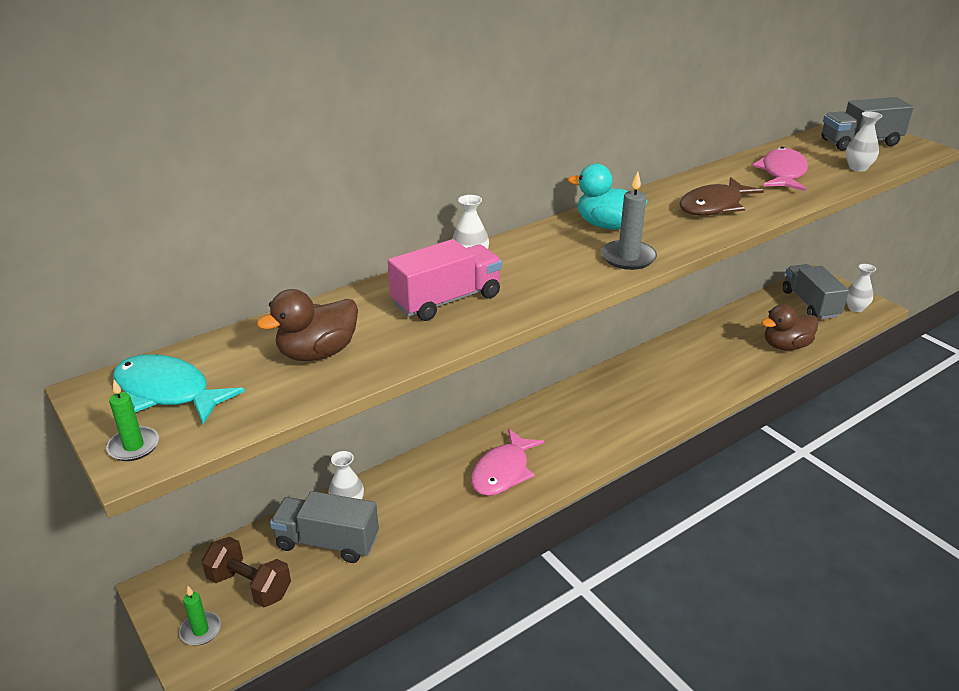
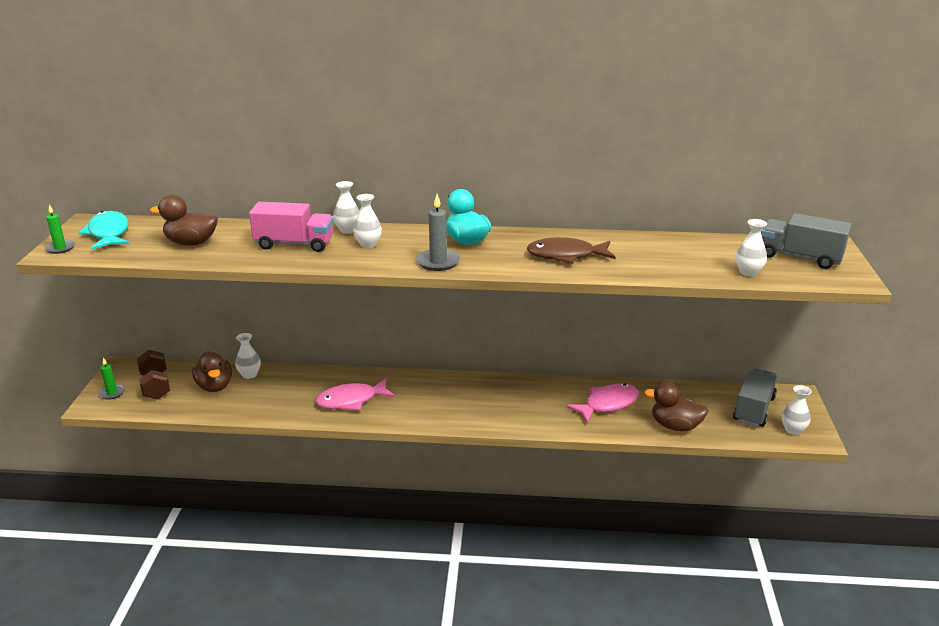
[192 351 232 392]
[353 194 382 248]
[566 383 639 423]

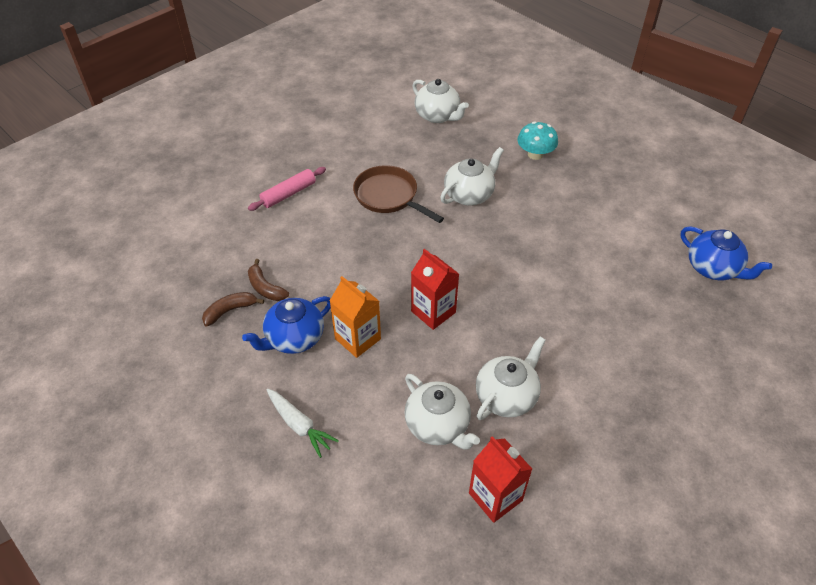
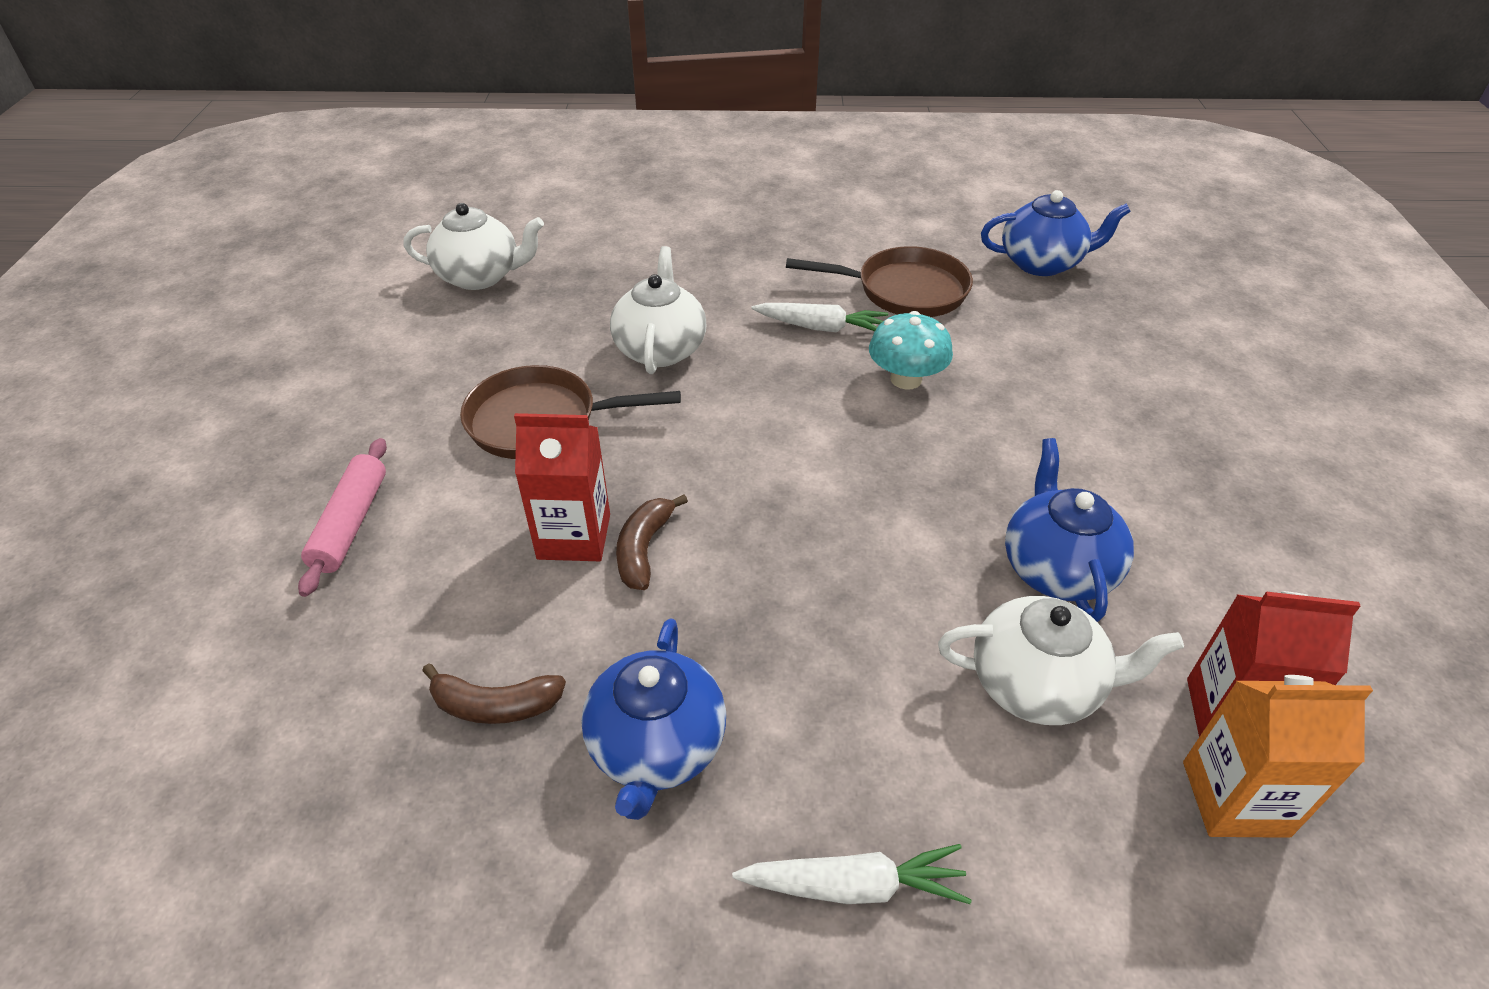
[514 413 610 561]
[616 495 688 590]
[751 303 888 332]
[786 246 973 317]
[869 311 953 389]
[1005 438 1134 622]
[1183 675 1373 838]

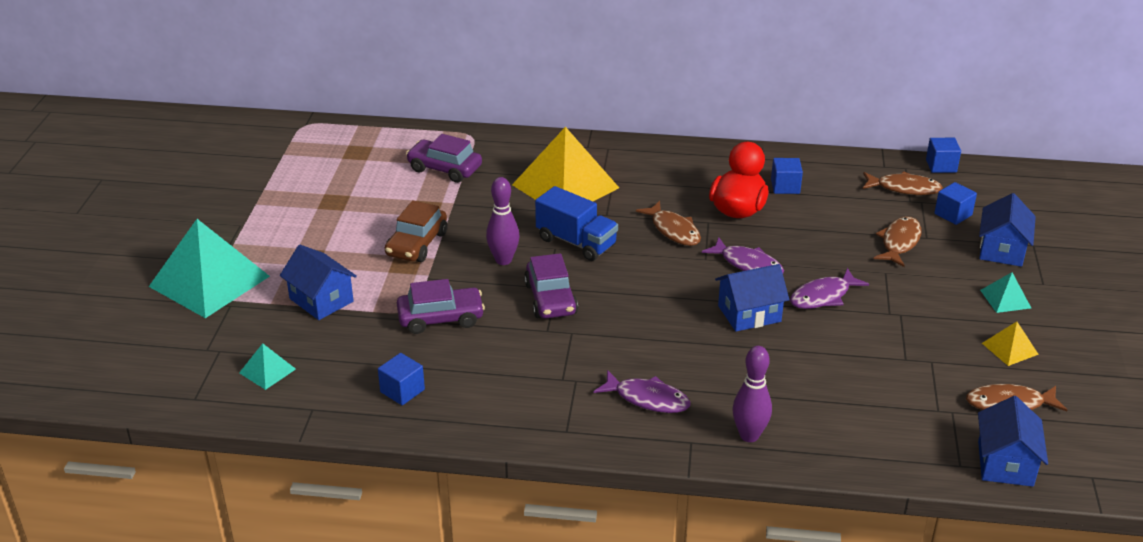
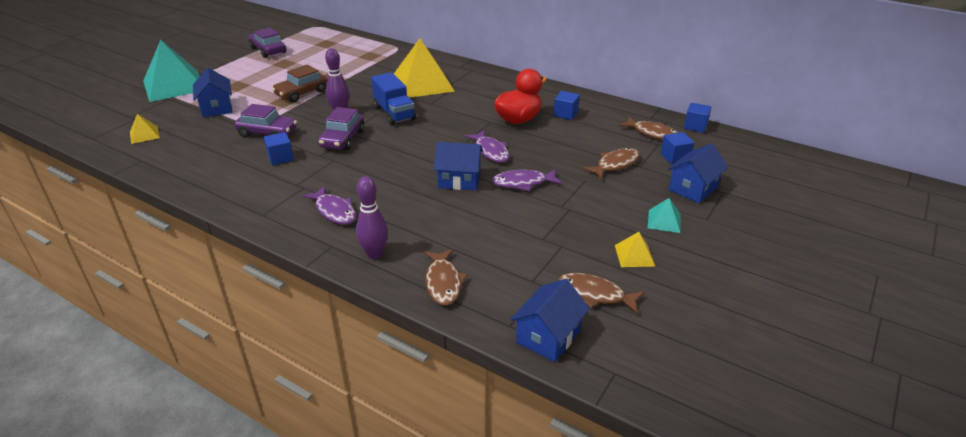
[130 114 160 144]
[248 27 286 58]
[264 132 294 165]
[424 249 468 306]

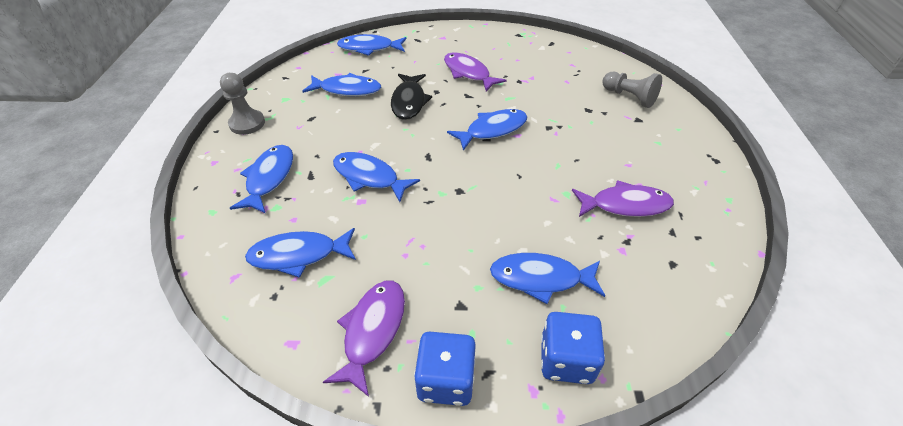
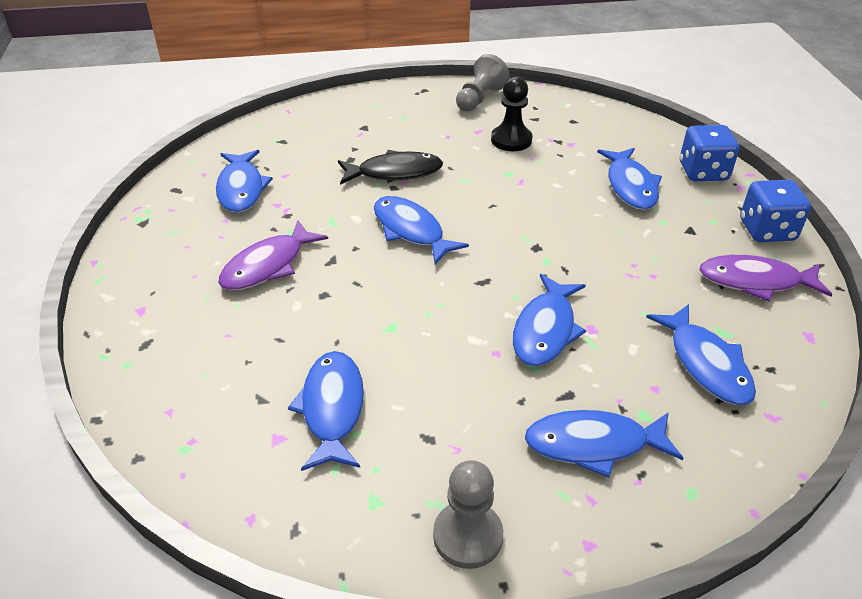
[216 150 273 213]
[338 150 443 185]
[456 54 510 112]
[491 77 532 151]

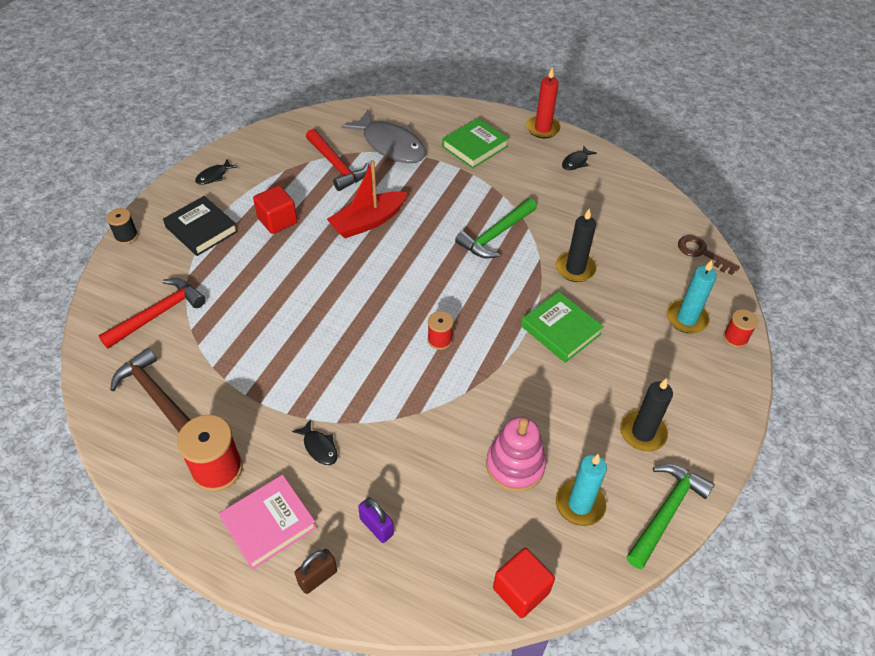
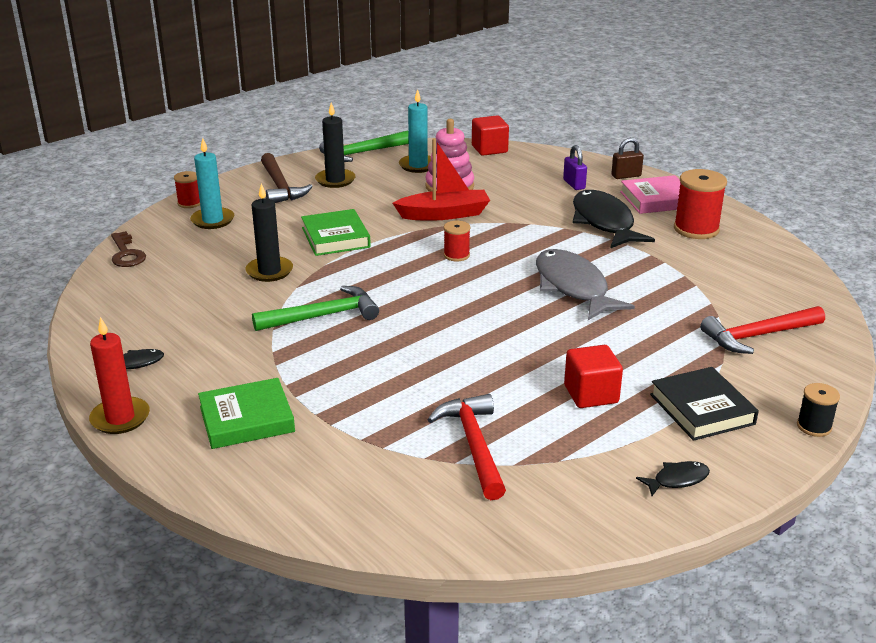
[261 153 313 203]
[393 138 490 221]
[536 249 635 320]
[572 190 655 249]

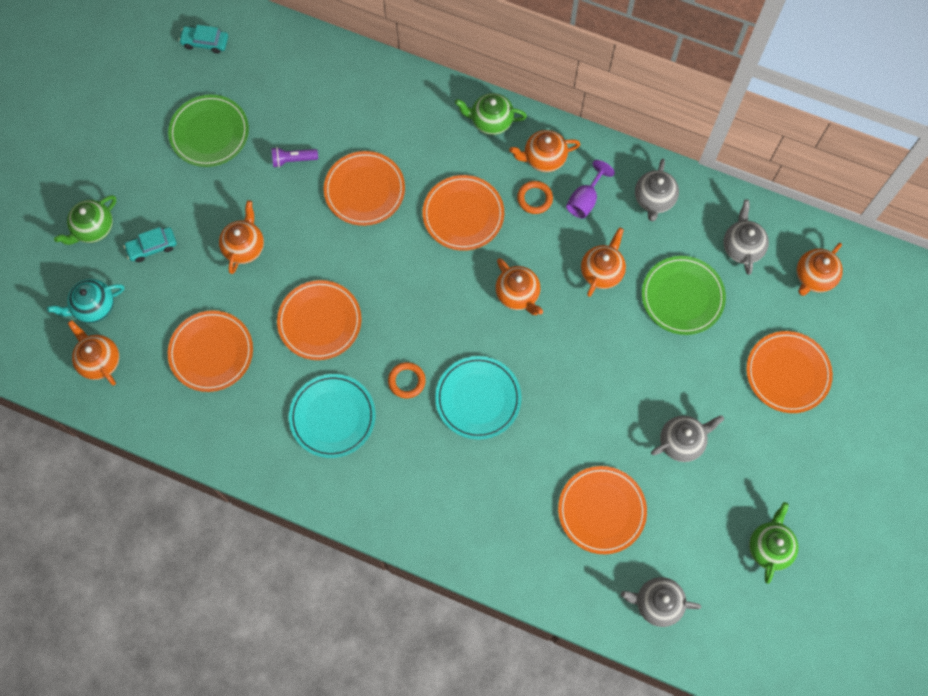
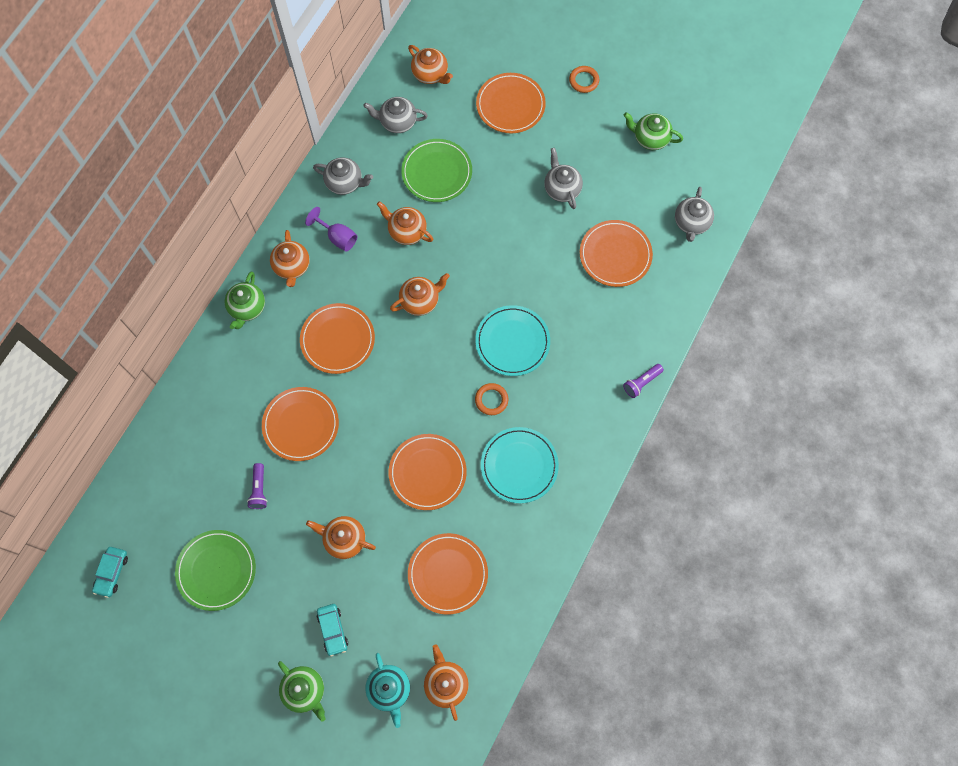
[424 644 469 721]
[569 66 599 93]
[623 364 664 398]

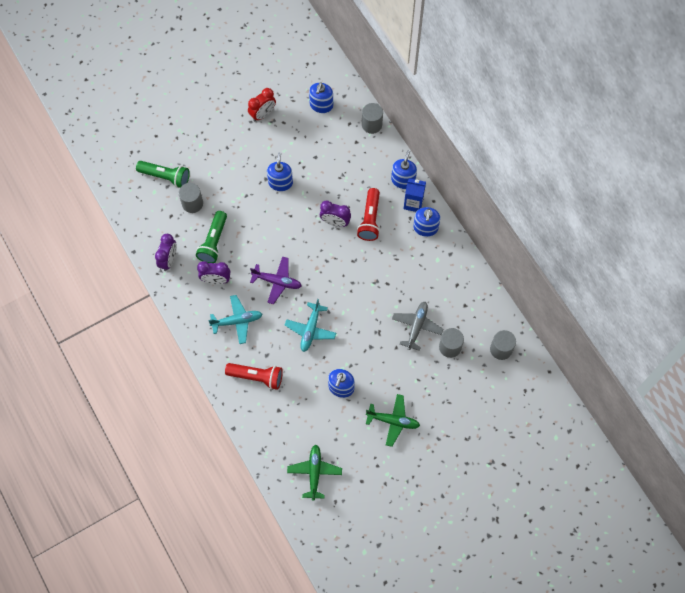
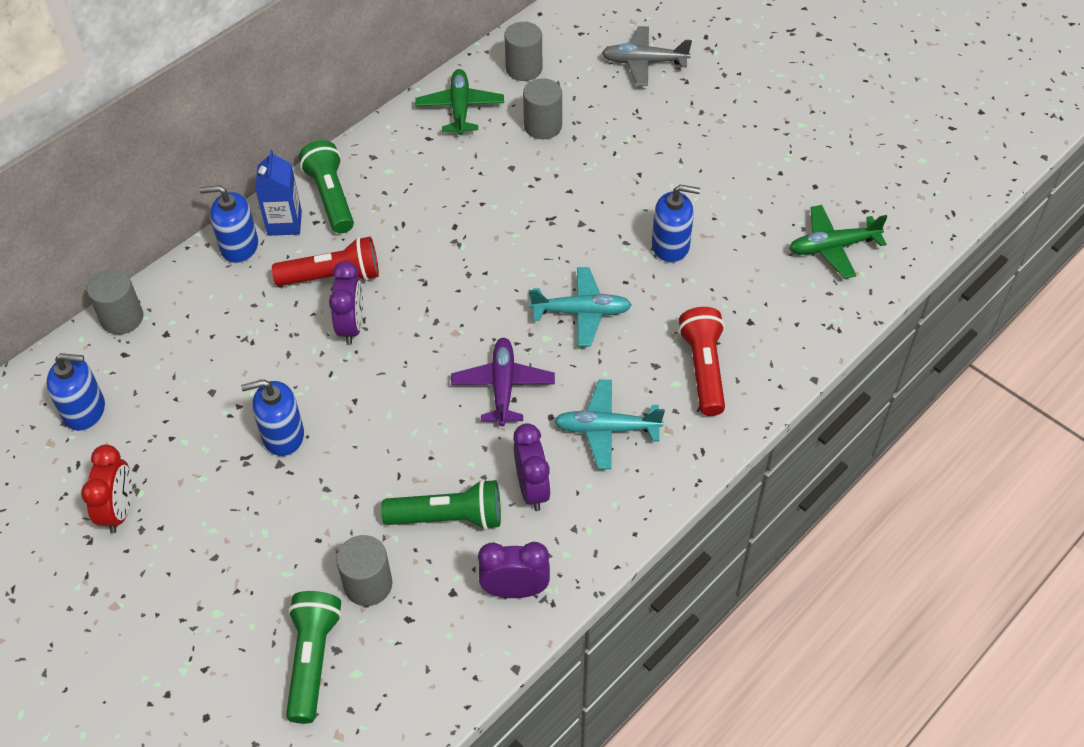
[81 445 132 533]
[299 140 354 234]
[415 69 504 135]
[554 380 665 469]
[602 26 692 86]

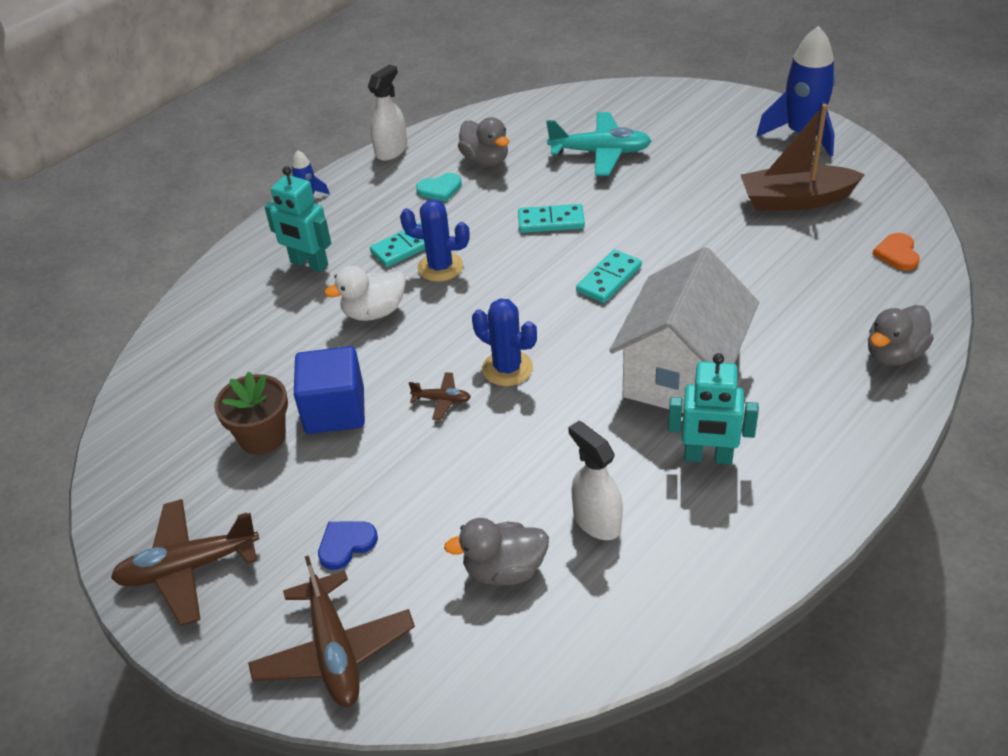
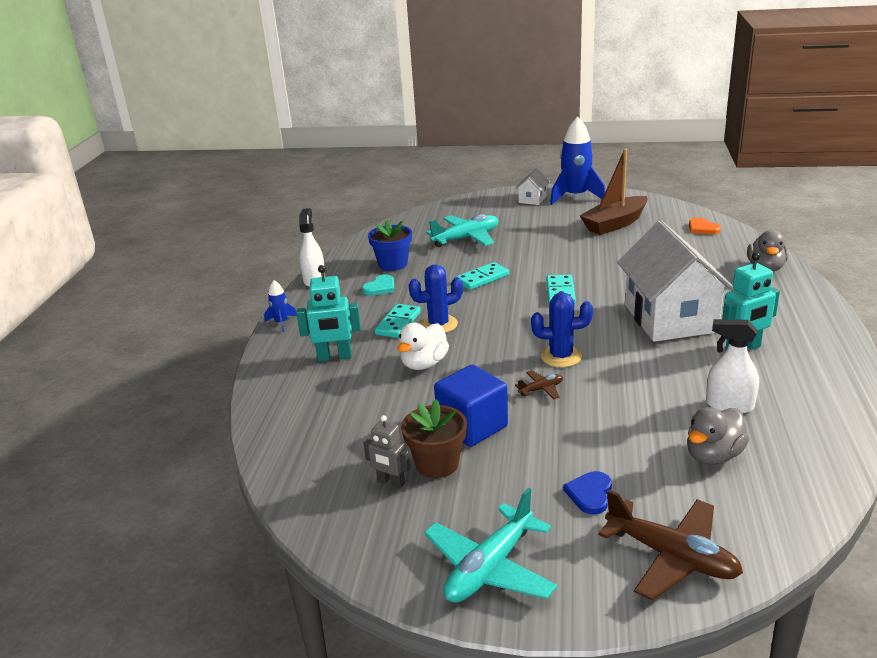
[364 415 410 489]
[368 220 412 271]
[424 488 557 603]
[515 168 550 205]

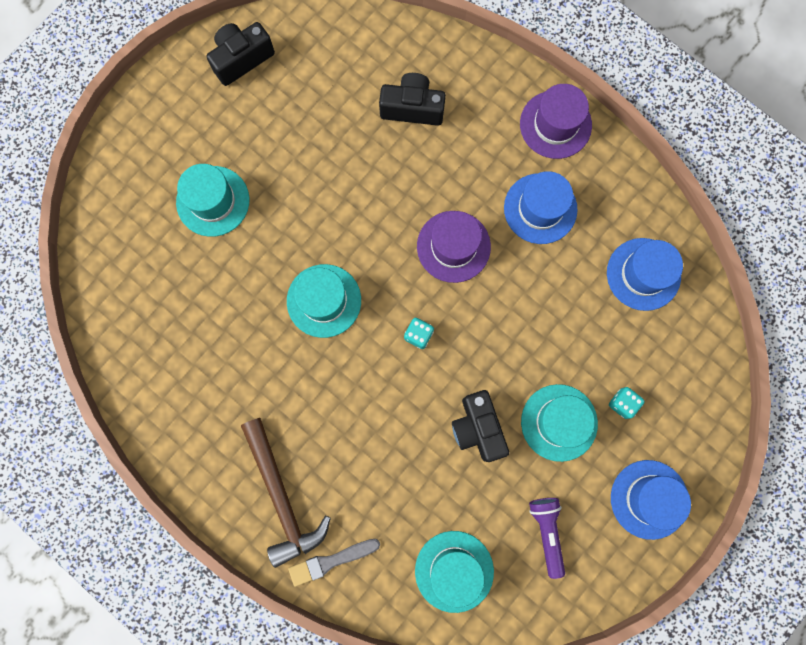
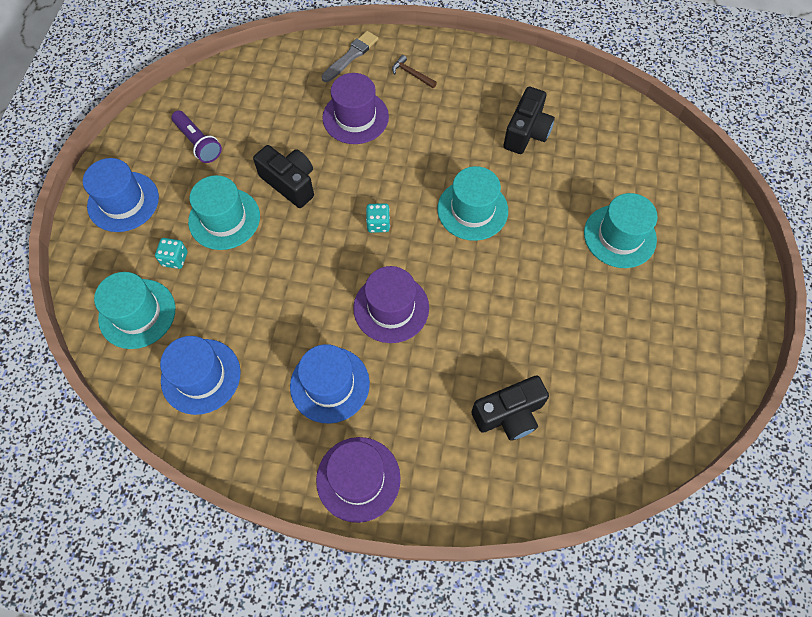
[94 272 175 349]
[322 73 389 144]
[392 55 437 88]
[503 87 555 154]

